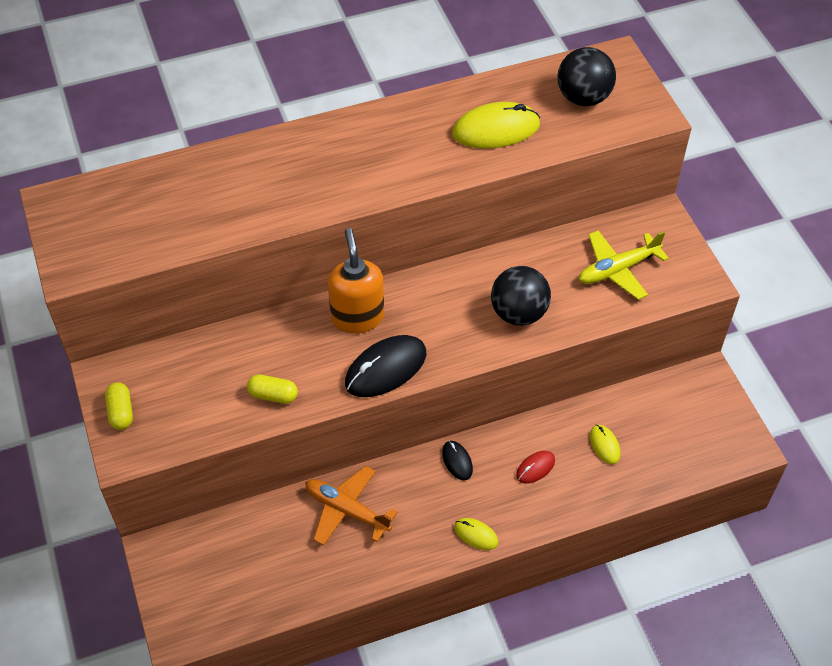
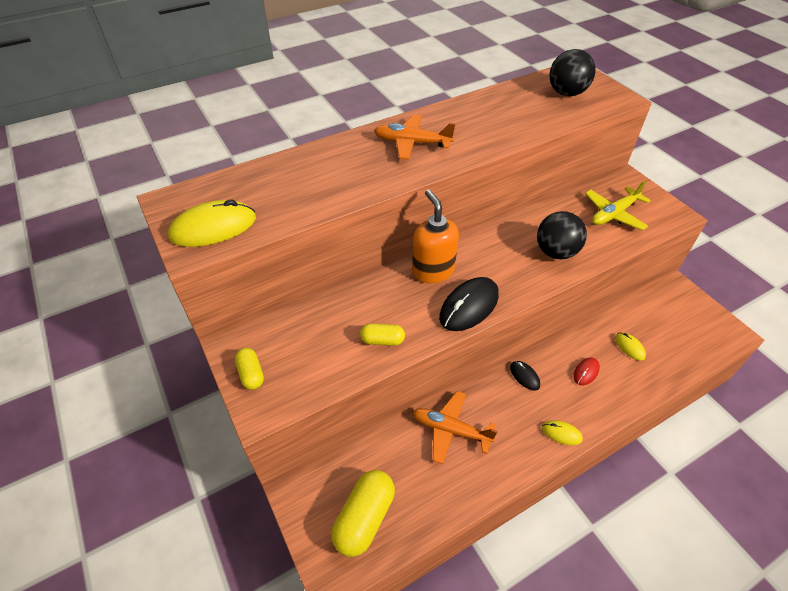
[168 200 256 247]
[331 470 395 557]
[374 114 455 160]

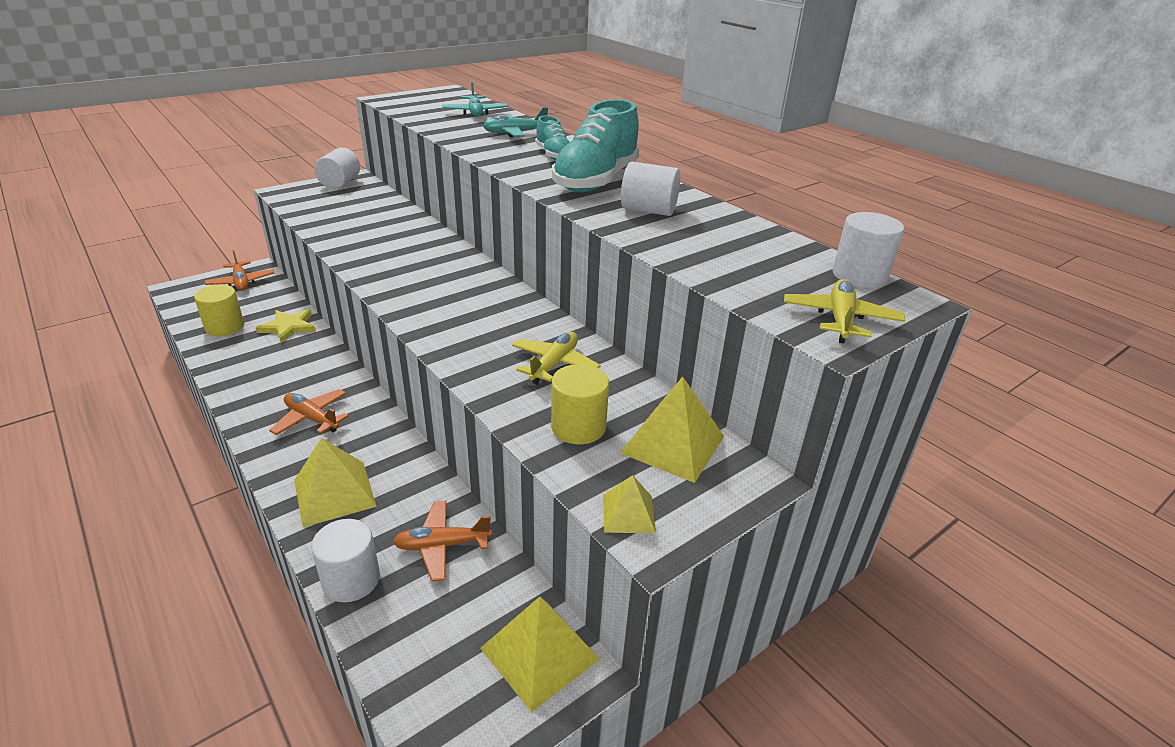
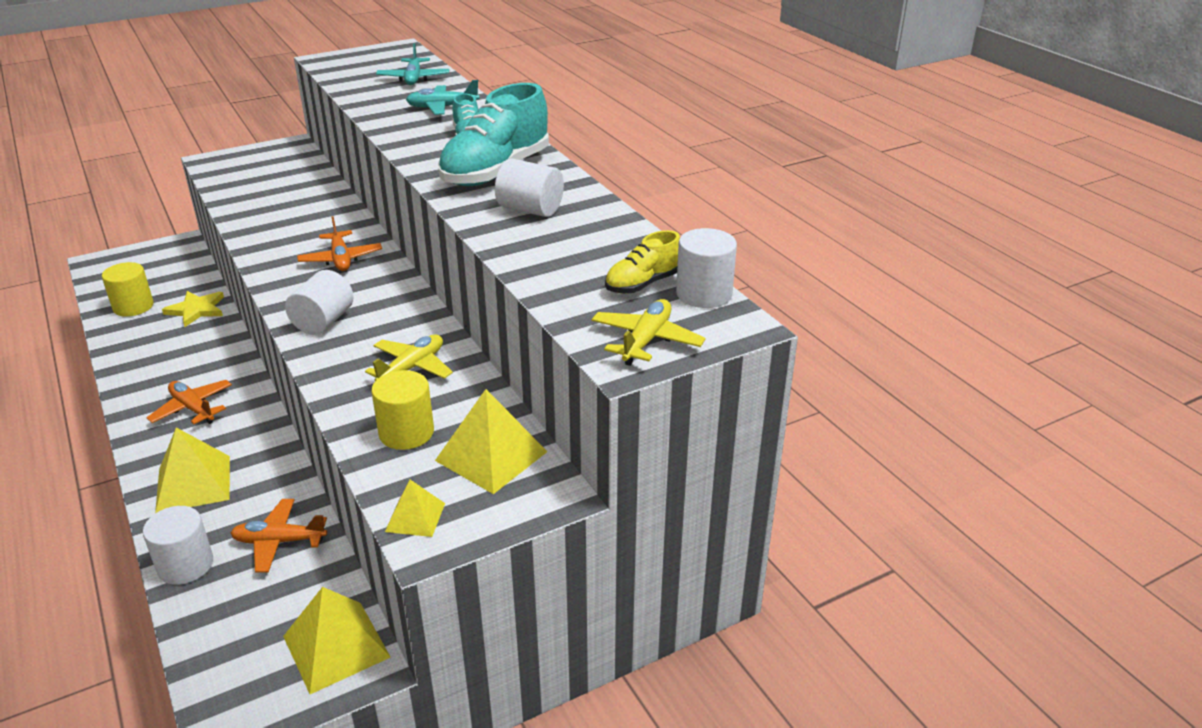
[285 270 354 335]
[297 216 382 271]
[605 230 680 294]

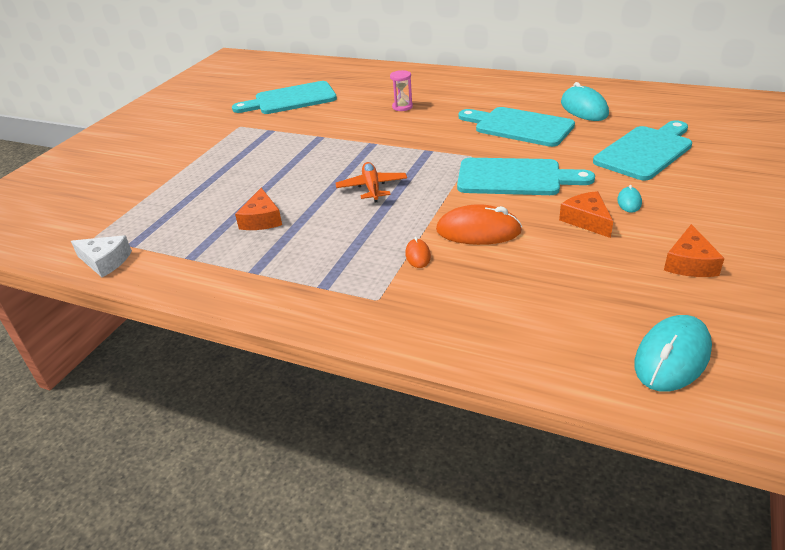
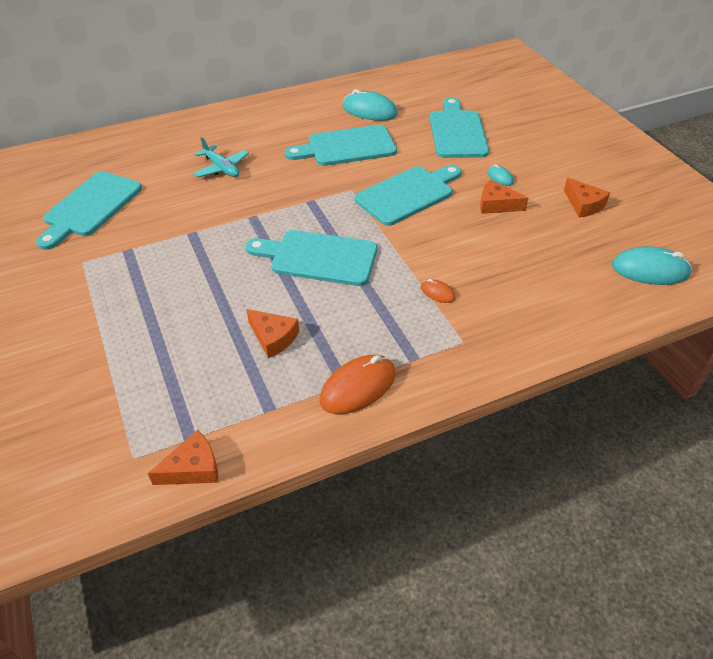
[148 430 218 485]
[193 137 249 177]
[246 230 377 286]
[320 355 396 414]
[612 246 692 285]

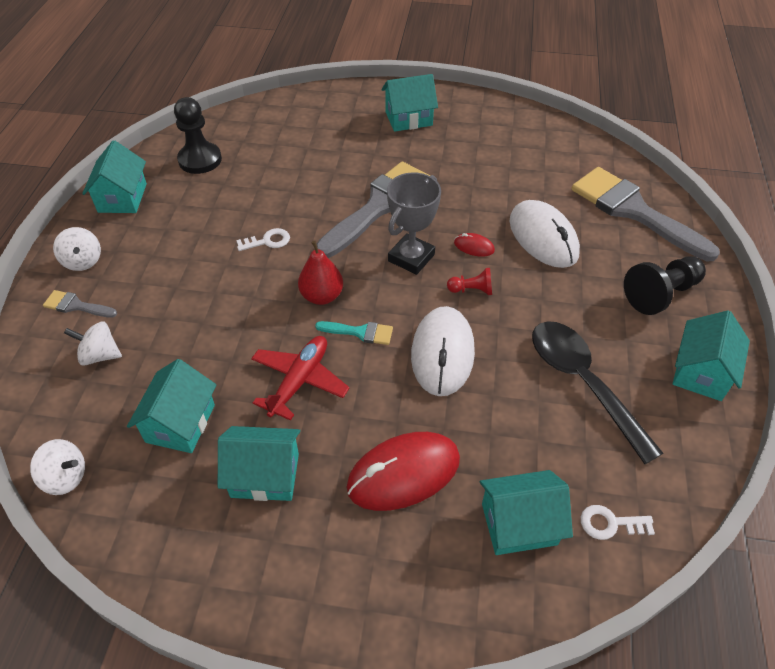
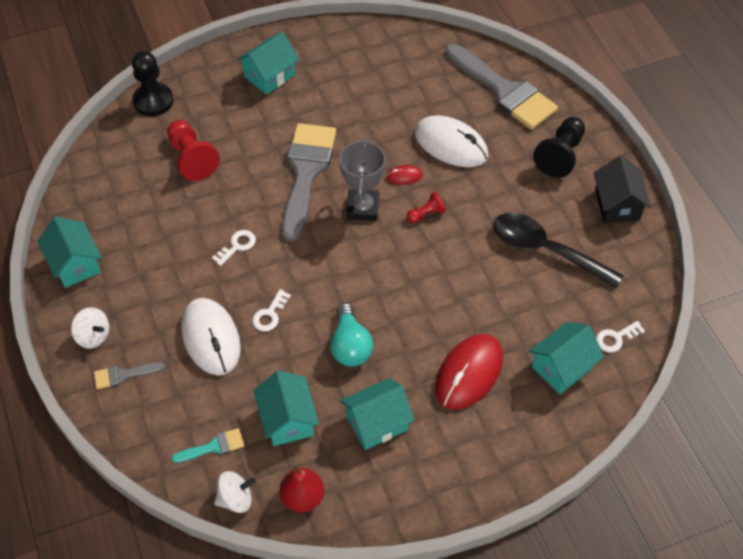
[132 51 174 116]
[167 120 220 181]
[172 428 245 463]
[181 298 241 376]
[252 289 291 332]
[279 465 324 512]
[330 303 373 367]
[445 44 558 130]
[594 156 651 223]
[64 322 122 366] (first image)

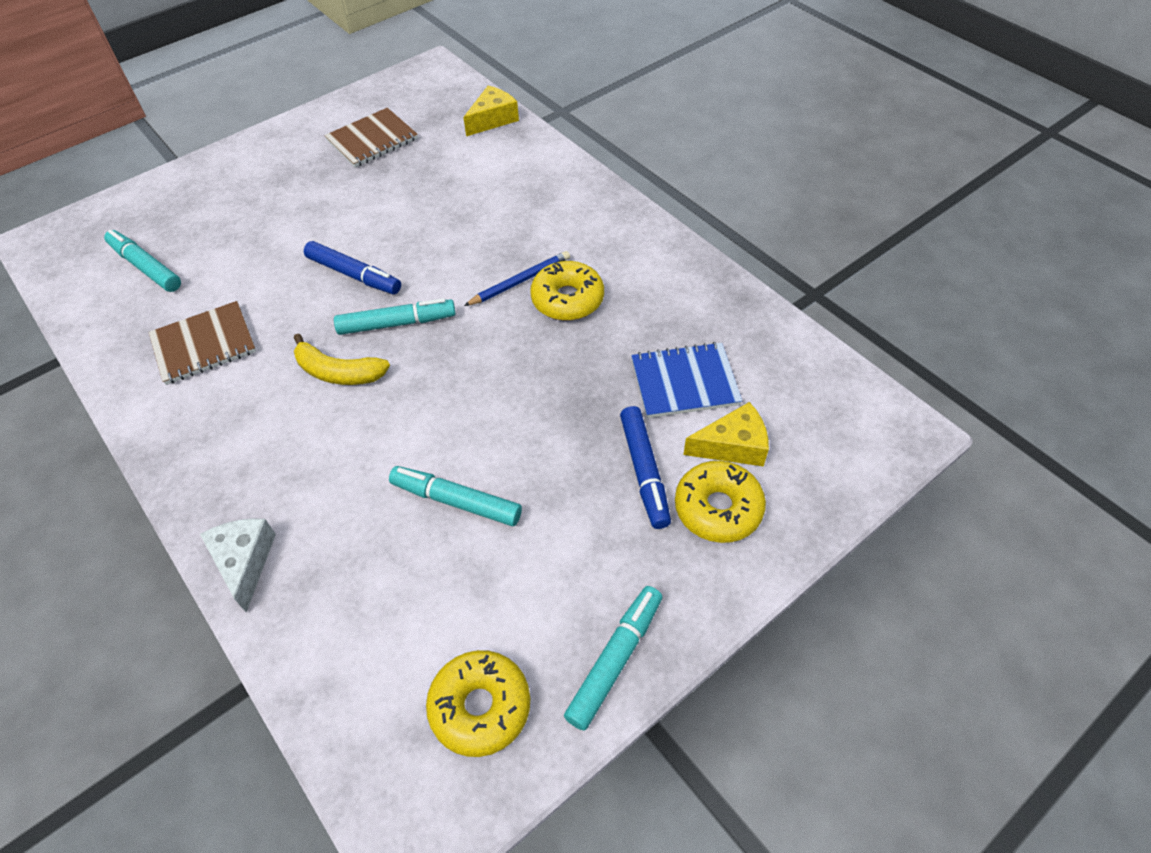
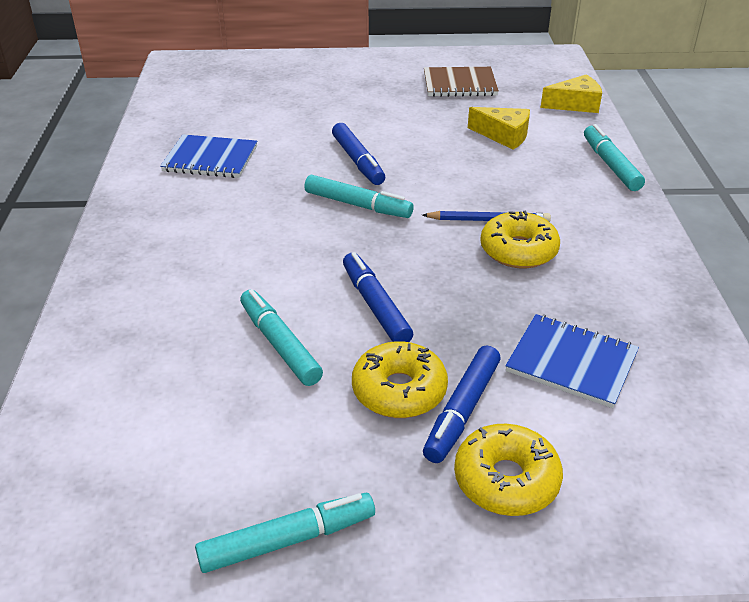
[160 134 257 178]
[343 252 413 342]
[352 341 448 418]
[468 107 530 150]
[584 124 645 191]
[200 518 276 613] (first image)
[294 333 390 385] (first image)

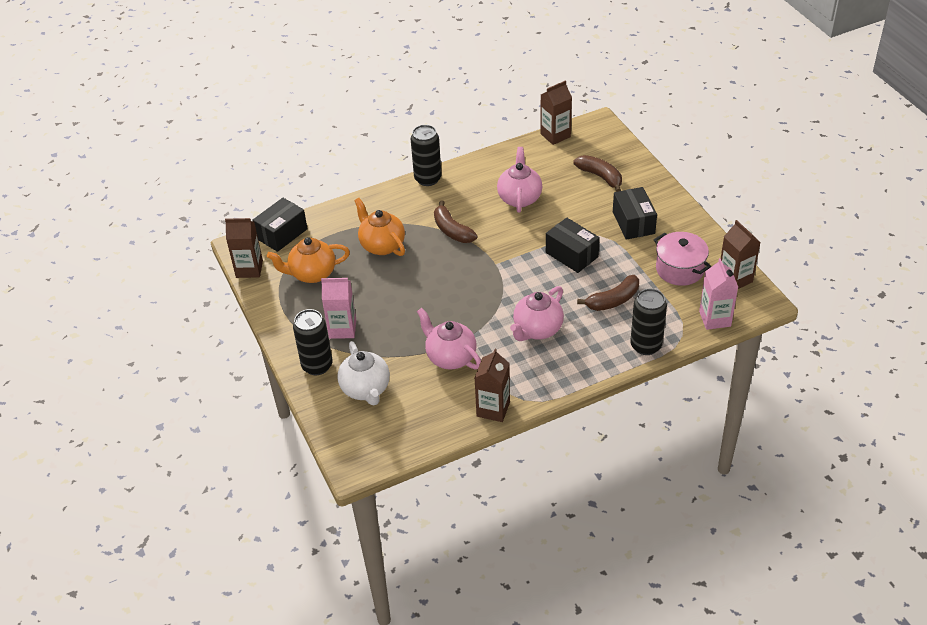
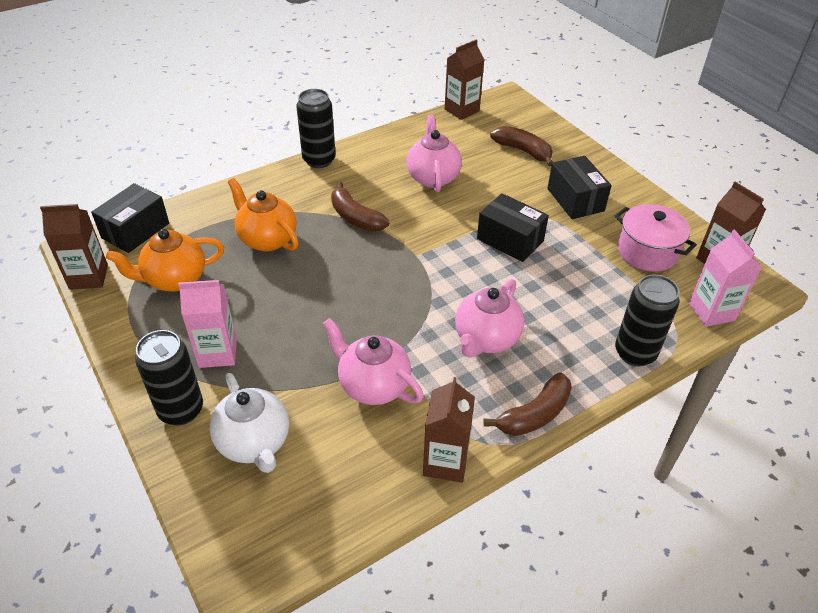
[483 372 572 436]

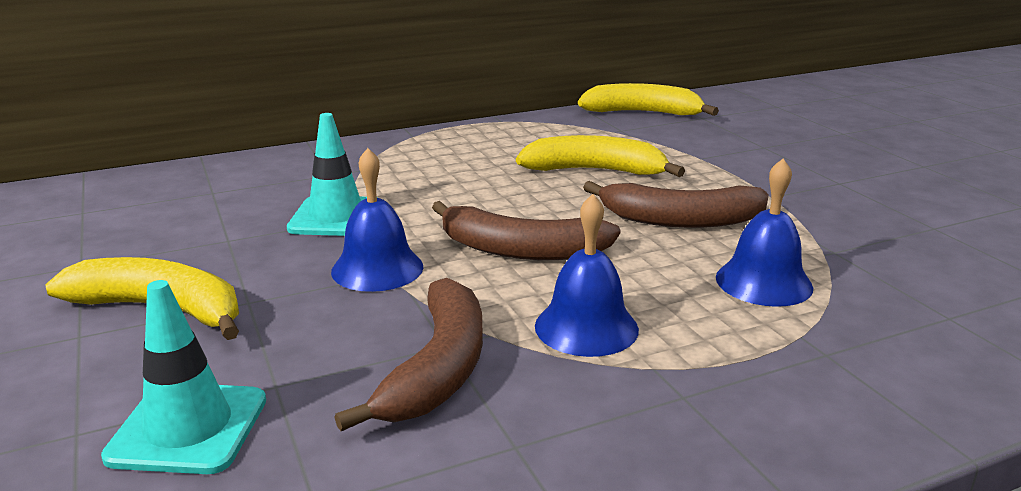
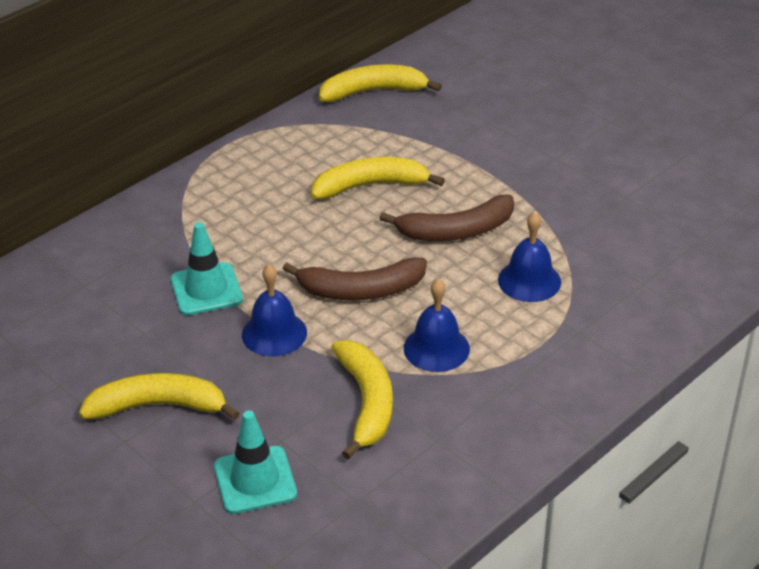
[331 340 393 460]

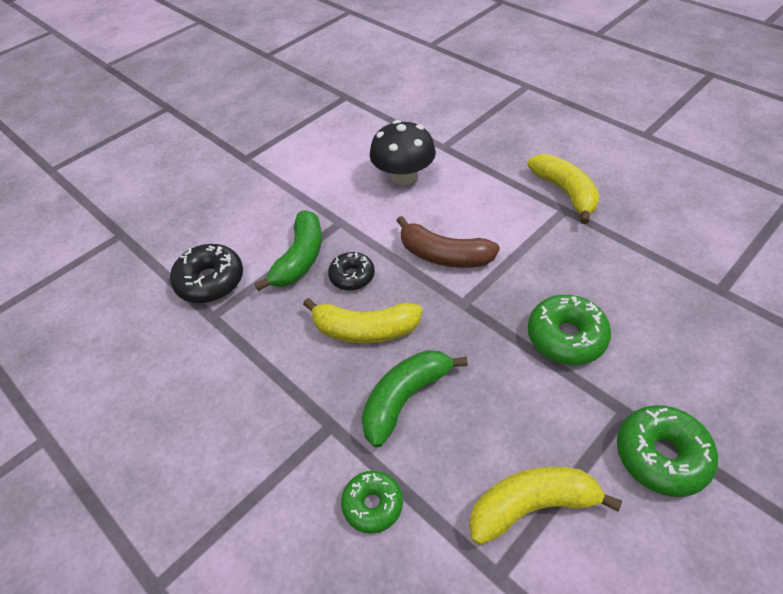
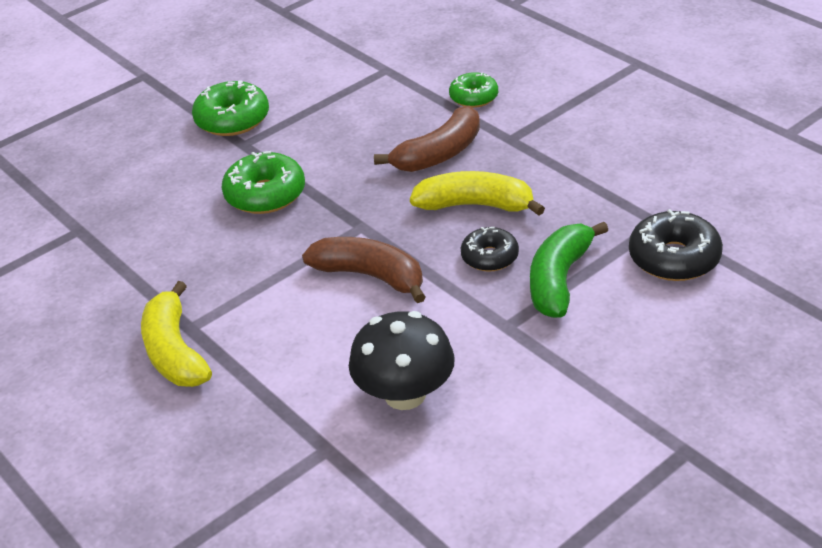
[374 106 480 172]
[469 466 622 545] (first image)

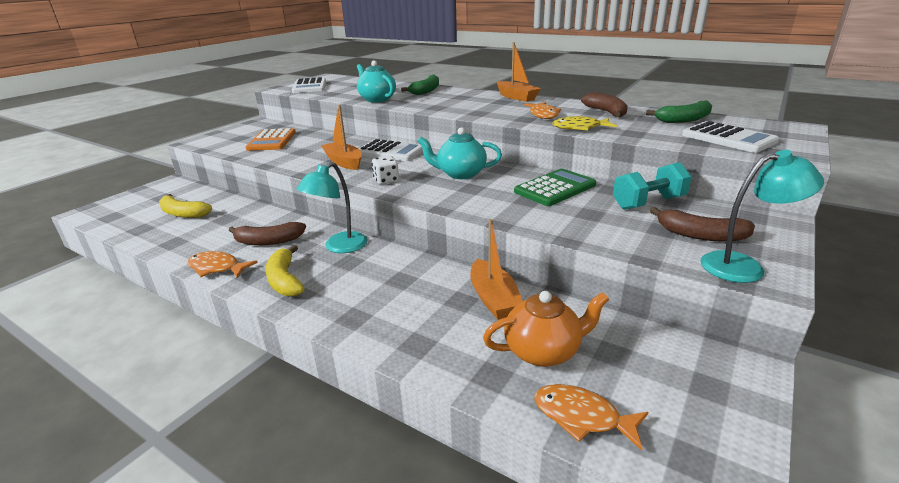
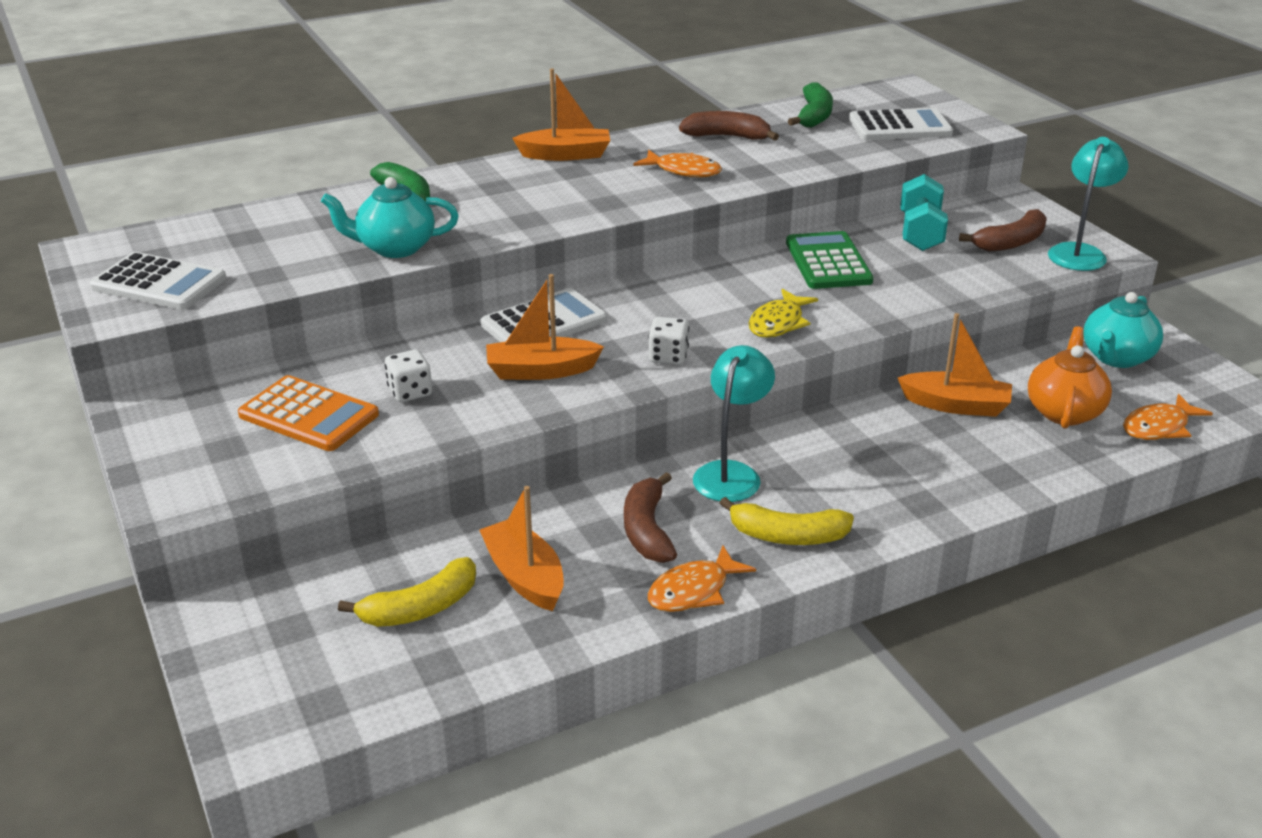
[385 350 432 402]
[479 486 564 611]
[624 472 677 563]
[693 345 775 502]
[749 289 818 338]
[1084 292 1163 368]

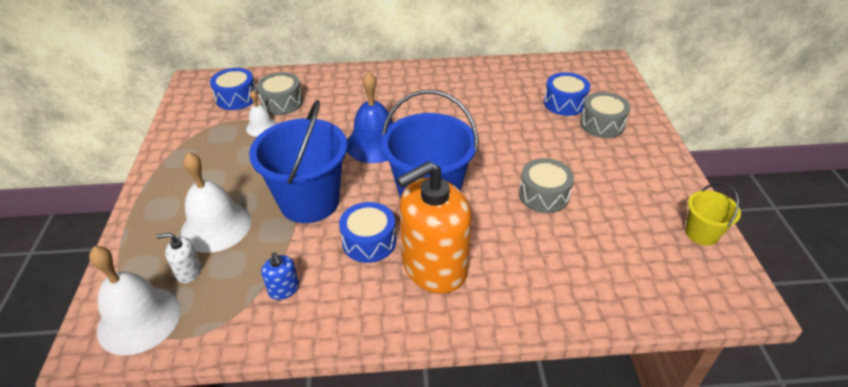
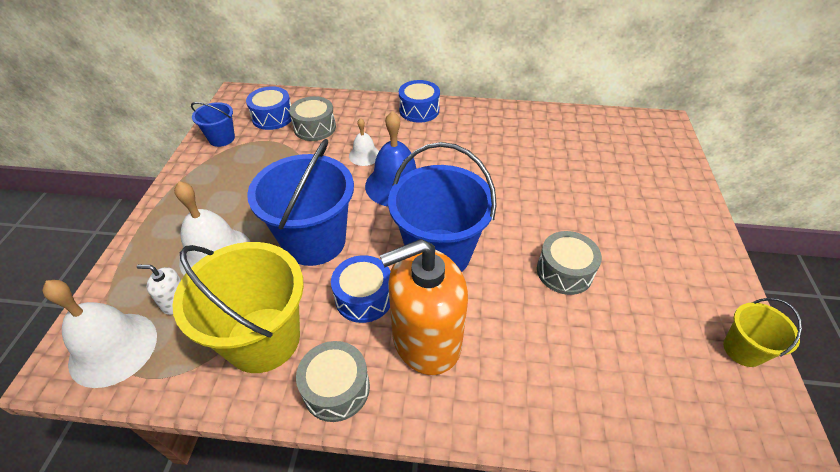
[172 242 304 373]
[191 102 235 147]
[296 341 370 422]
[349 118 379 166]
[399 80 440 123]

